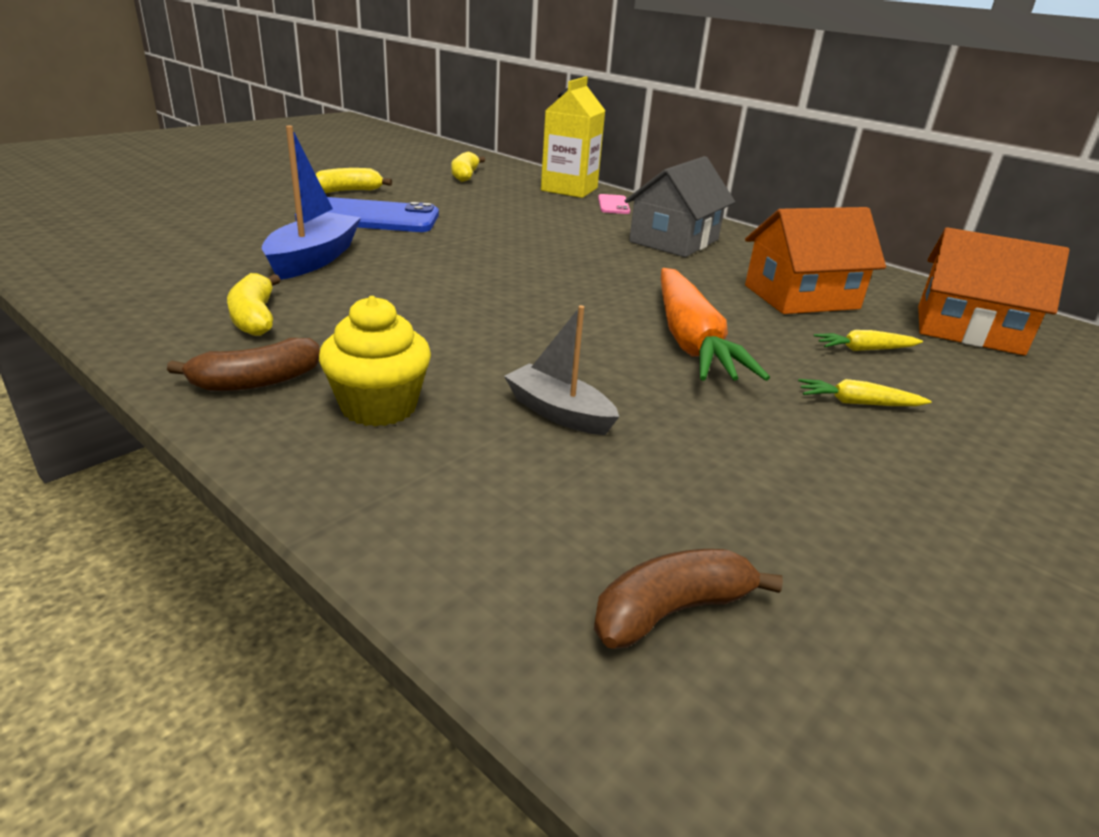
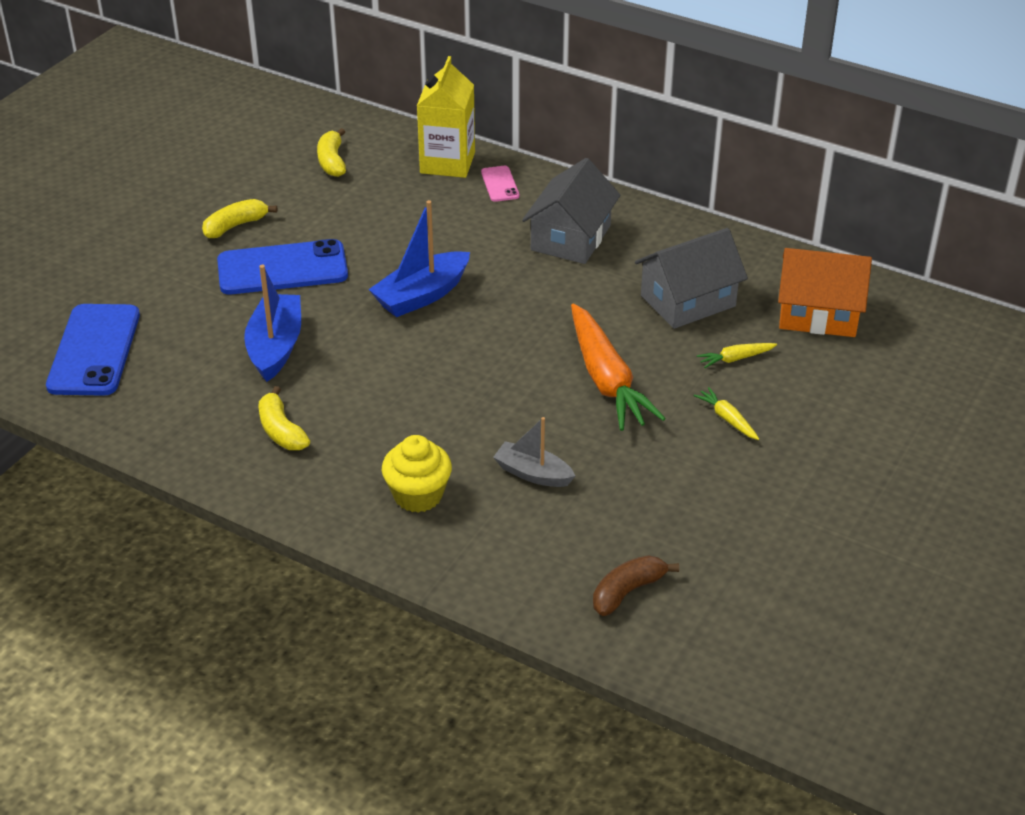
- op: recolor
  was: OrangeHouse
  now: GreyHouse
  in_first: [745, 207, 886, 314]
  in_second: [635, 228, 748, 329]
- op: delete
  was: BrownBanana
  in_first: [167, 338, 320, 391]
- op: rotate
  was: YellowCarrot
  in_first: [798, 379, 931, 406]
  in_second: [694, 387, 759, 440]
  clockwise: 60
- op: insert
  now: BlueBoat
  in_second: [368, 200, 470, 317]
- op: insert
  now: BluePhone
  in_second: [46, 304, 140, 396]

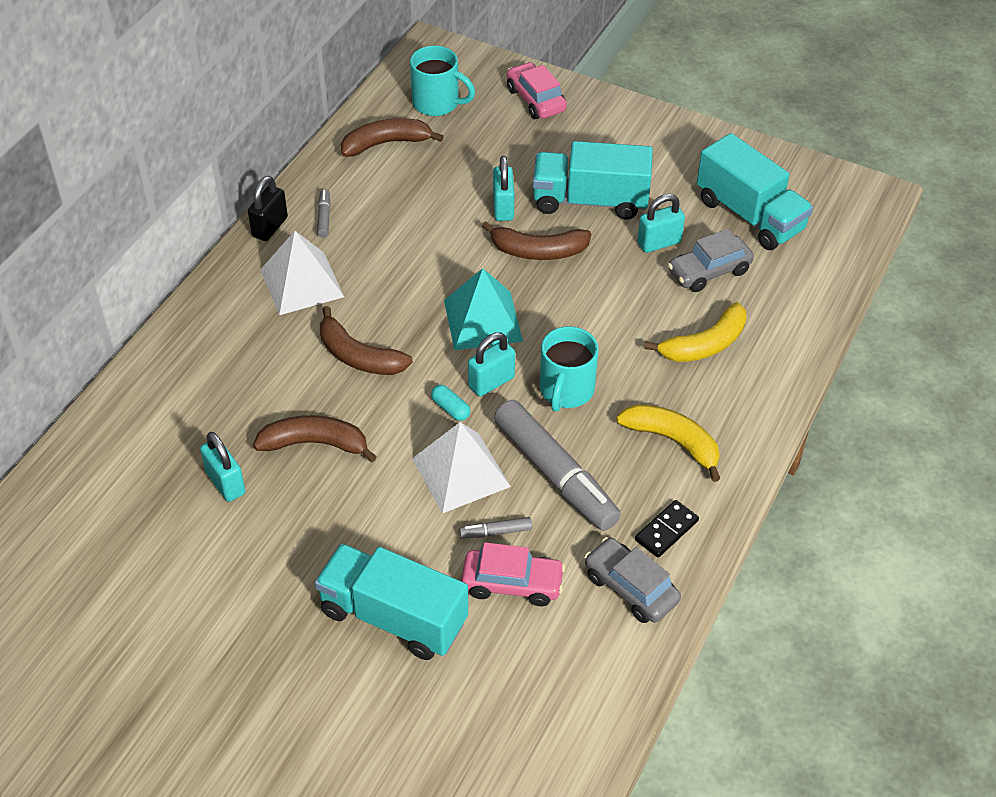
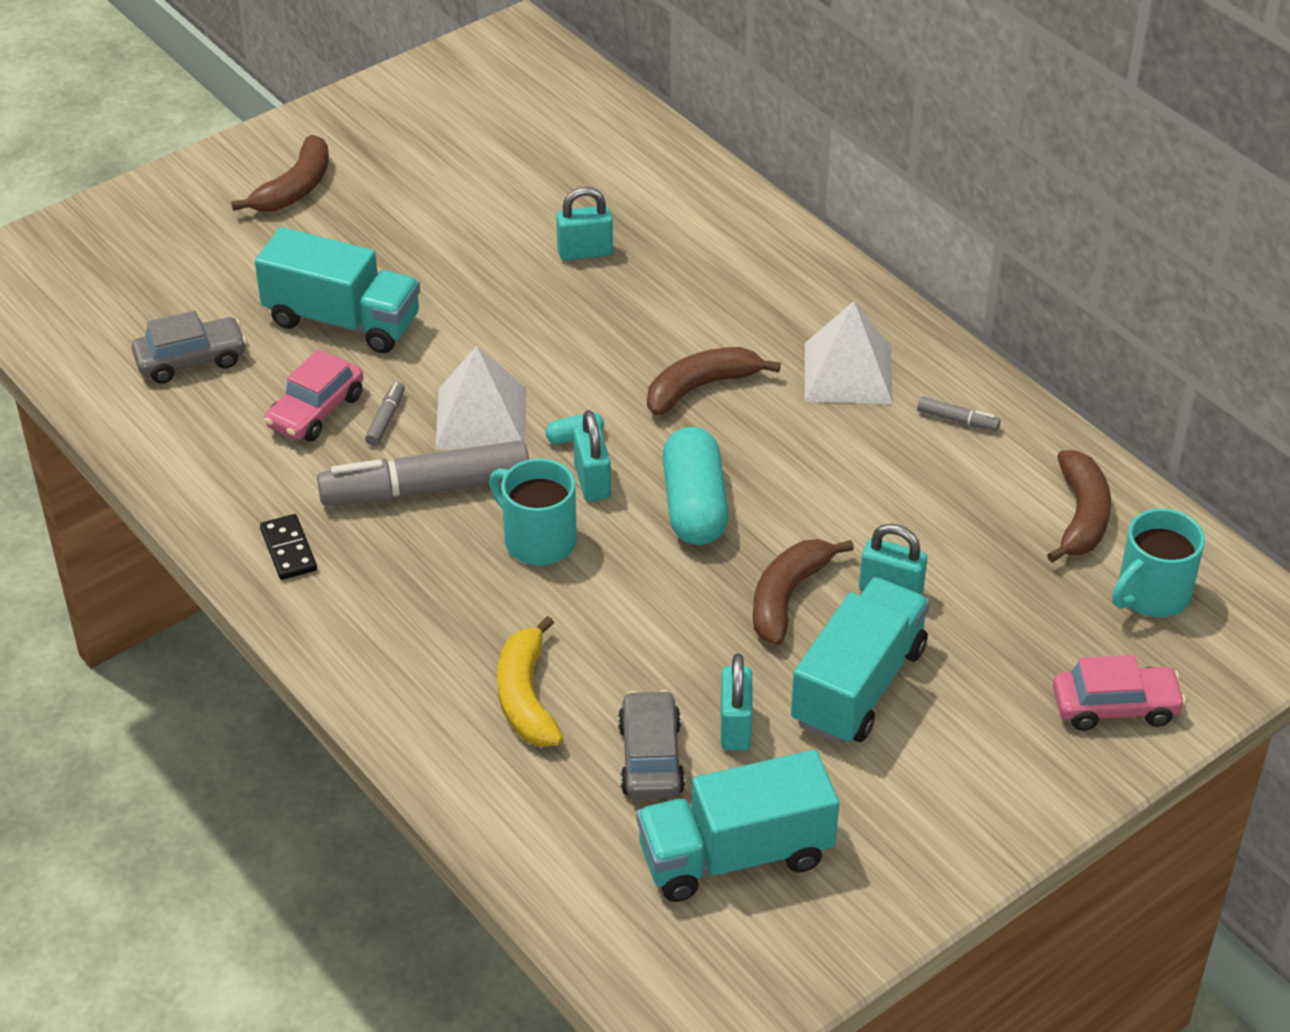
- op: delete
  was: BlackPadlock
  in_first: [248, 176, 288, 241]
- op: replace
  was: TurquoisePyramid
  now: TurquoiseCapsule
  in_first: [444, 268, 523, 350]
  in_second: [663, 427, 729, 545]
- op: delete
  was: YellowBanana
  in_first: [616, 404, 720, 482]
- op: move
  was: BrownBanana
  in_first: [253, 415, 377, 462]
  in_second: [231, 135, 329, 212]
- op: move
  was: GreyCar
  in_first: [584, 537, 681, 623]
  in_second: [132, 311, 247, 384]
- op: rotate
  was: TurquoiseTruck
  in_first: [315, 544, 468, 660]
  in_second: [255, 227, 420, 353]
  clockwise: 60

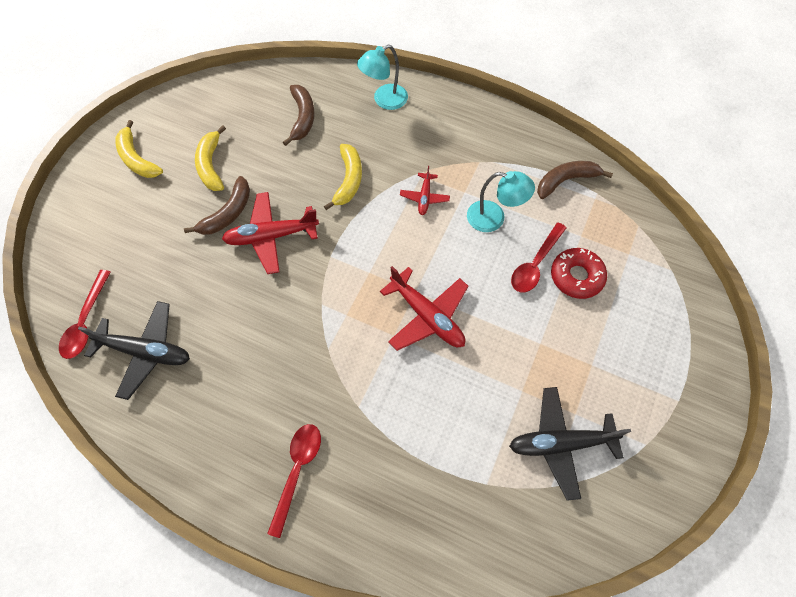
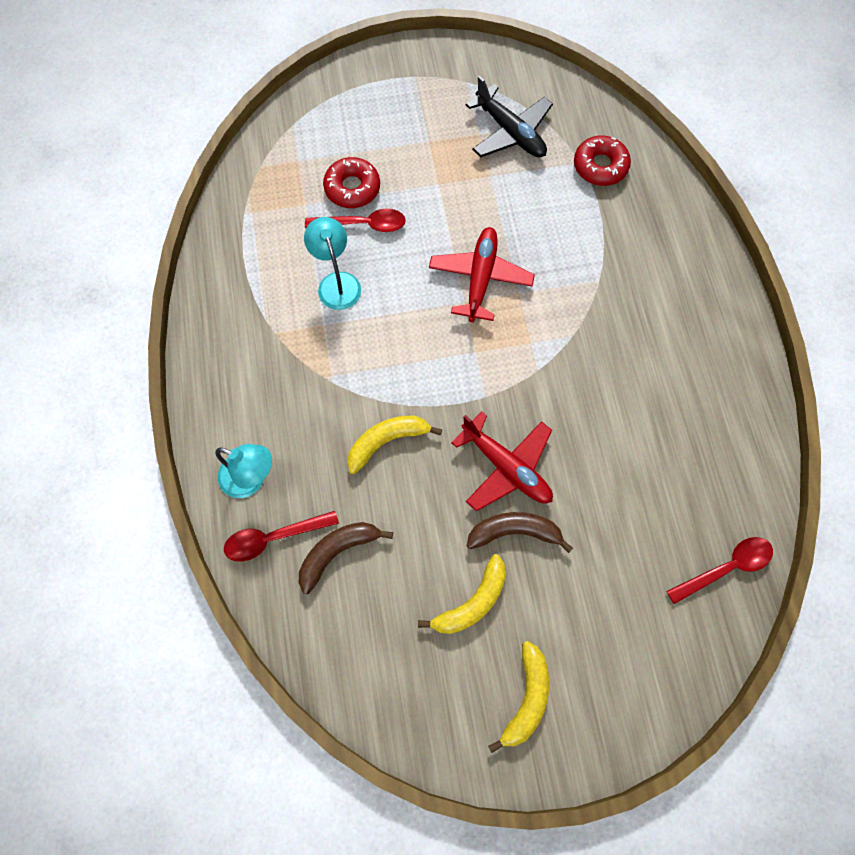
- op: delete
  was: BrownBanana
  in_first: [537, 161, 613, 199]
- op: delete
  was: RedPlane
  in_first: [400, 166, 450, 215]
- op: delete
  was: BlackPlane
  in_first: [78, 301, 190, 400]
- op: move
  was: RedSpoon
  in_first: [267, 424, 321, 538]
  in_second: [224, 511, 339, 562]
- op: insert
  now: RedDonut
  in_second: [574, 135, 631, 186]

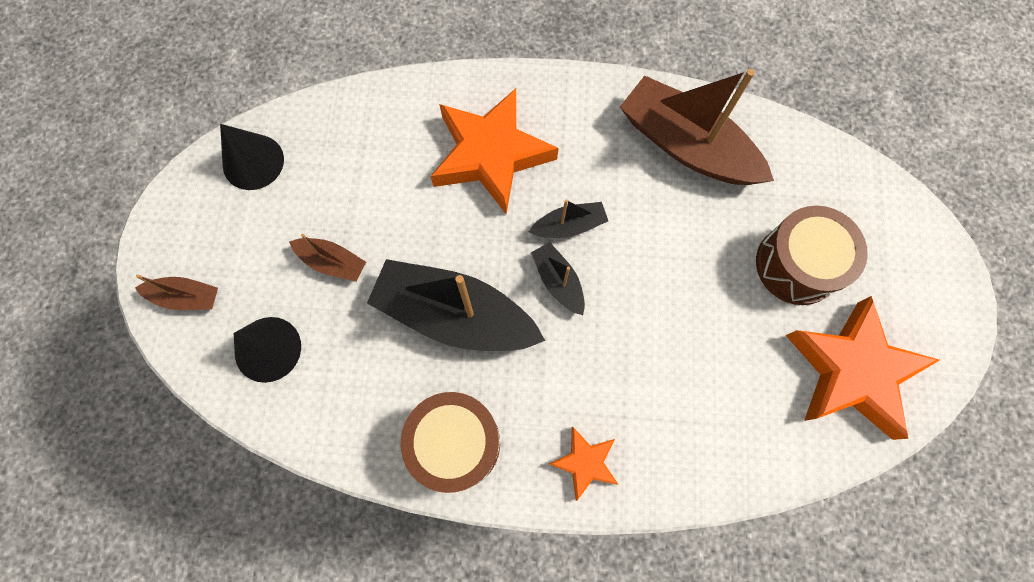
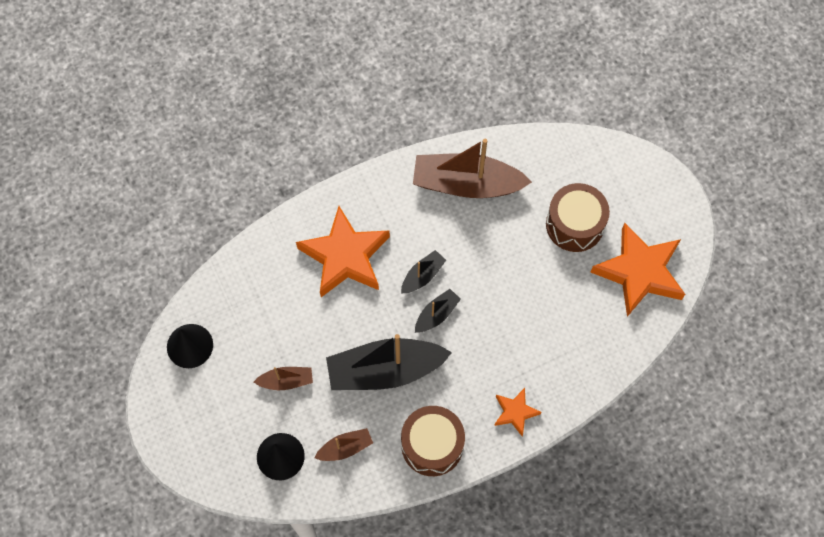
- op: rotate
  was: BlackBoat
  in_first: [531, 242, 585, 315]
  in_second: [415, 289, 461, 333]
  clockwise: 105
- op: move
  was: BrownBoat
  in_first: [135, 274, 218, 310]
  in_second: [314, 428, 373, 461]

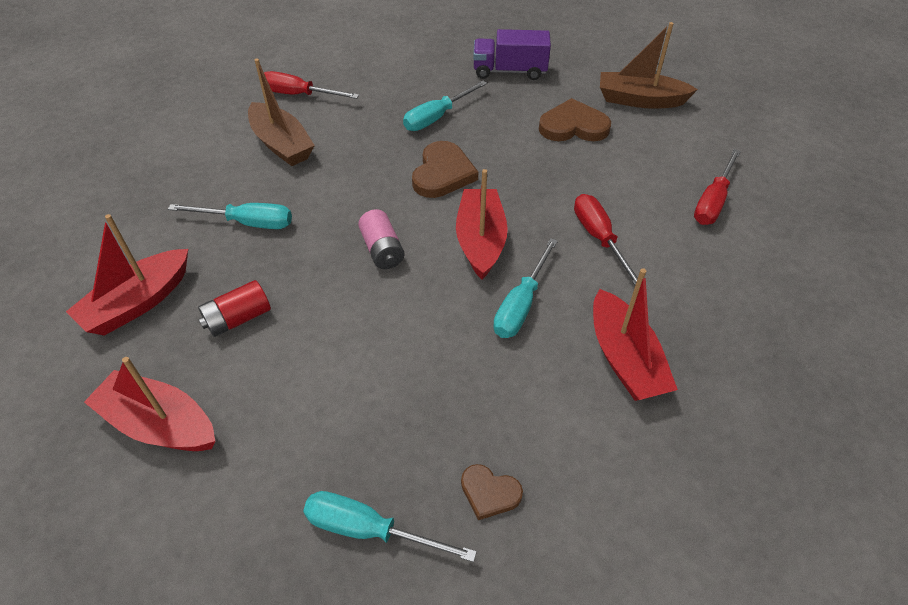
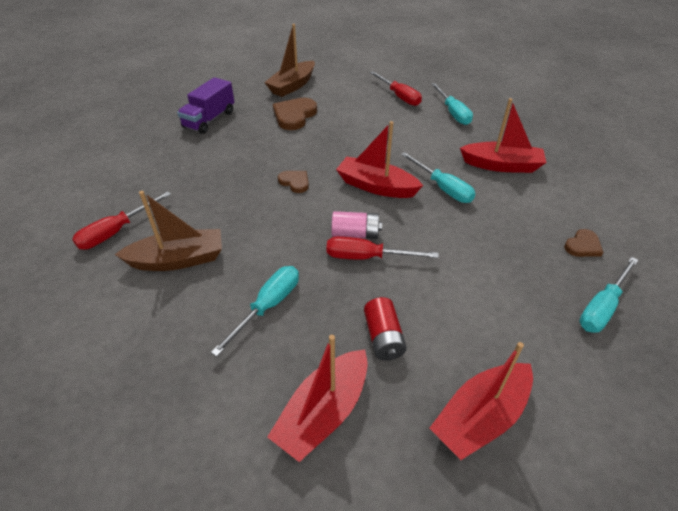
- op: move
  was: TurquoiseScrewdriver
  in_first: [403, 81, 487, 131]
  in_second: [431, 83, 473, 125]
- op: resize
  was: BrownHeart
  in_first: [412, 141, 478, 198]
  in_second: [278, 171, 309, 193]
  ratio: 0.58
- op: move
  was: RedScrewdriver
  in_first: [574, 194, 638, 285]
  in_second: [326, 236, 439, 260]
- op: rotate
  was: RedBoat
  in_first: [66, 214, 188, 336]
  in_second: [267, 335, 368, 462]
  clockwise: 60

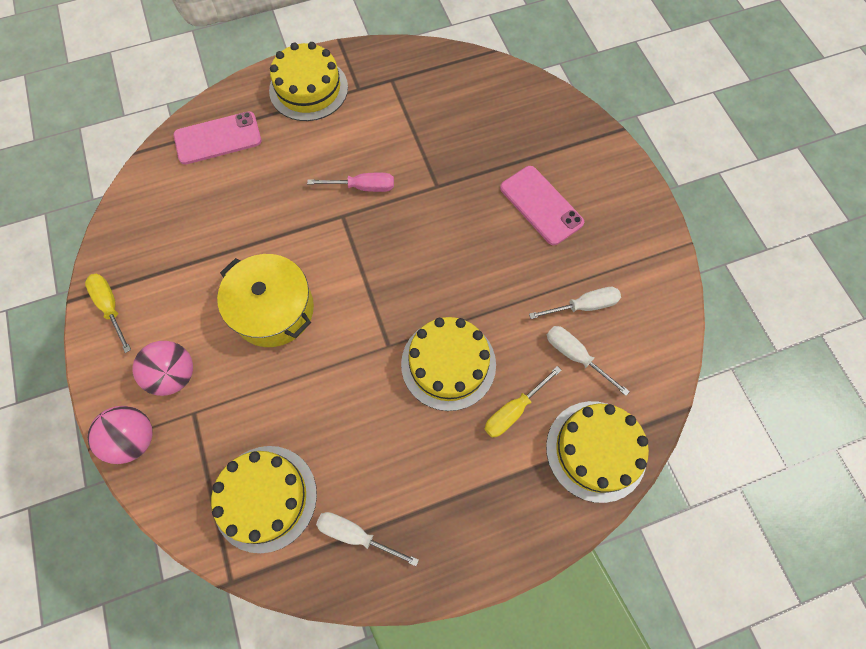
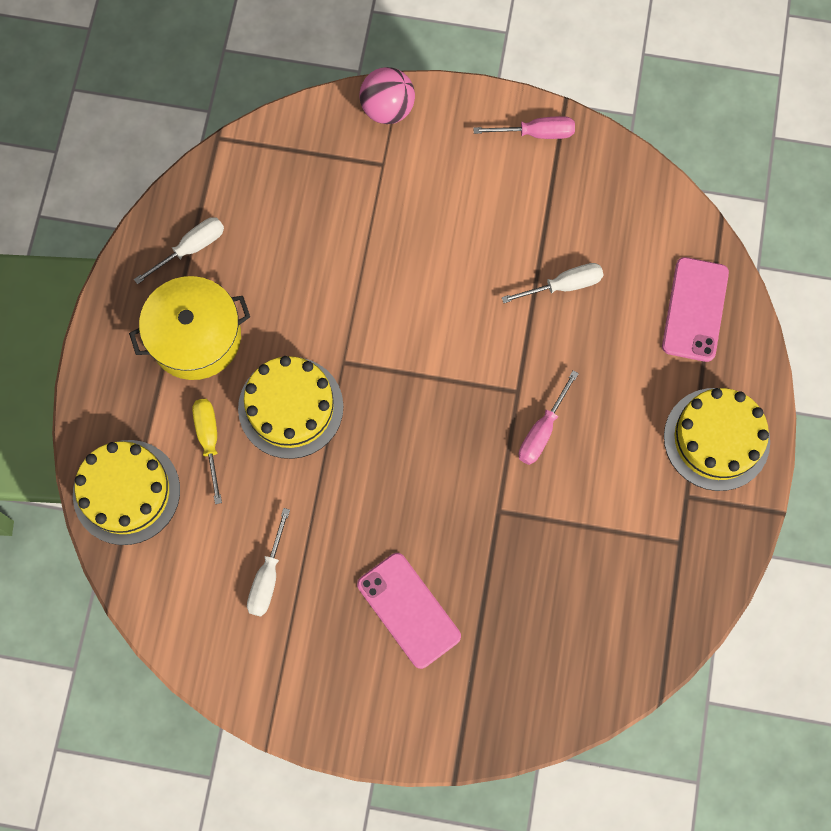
- op: rotate
  was: PinkPhone
  in_first: [500, 166, 584, 245]
  in_second: [357, 553, 461, 669]
  clockwise: 60
- op: move
  was: YellowPot
  in_first: [217, 254, 314, 347]
  in_second: [129, 276, 250, 380]
- op: recolor
  was: YellowScrewdriver
  now: PinkScrewdriver
  in_first: [85, 274, 131, 353]
  in_second: [473, 116, 575, 139]
- op: move
  was: WhiteScrewdriver
  in_first: [547, 326, 630, 396]
  in_second: [502, 263, 604, 303]
- op: delete
  was: PinkBall
  in_first: [132, 341, 193, 396]
- op: delete
  was: YellowCake
  in_first: [211, 446, 317, 553]

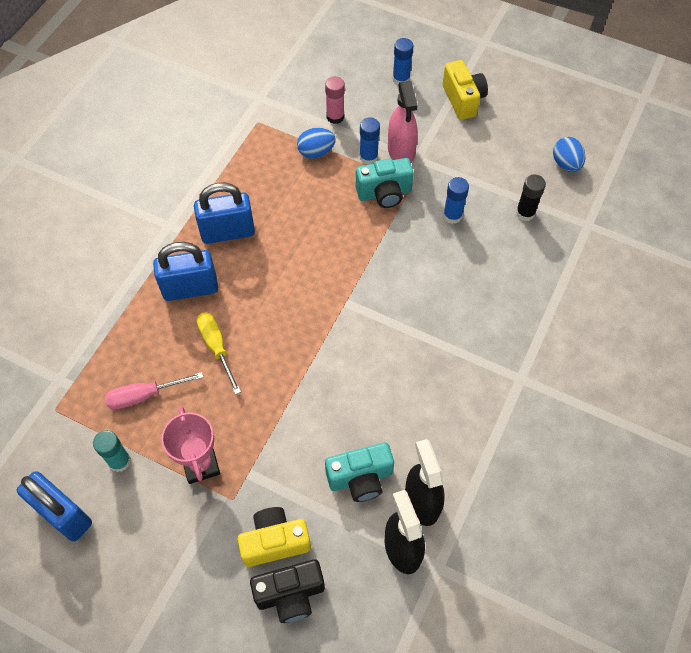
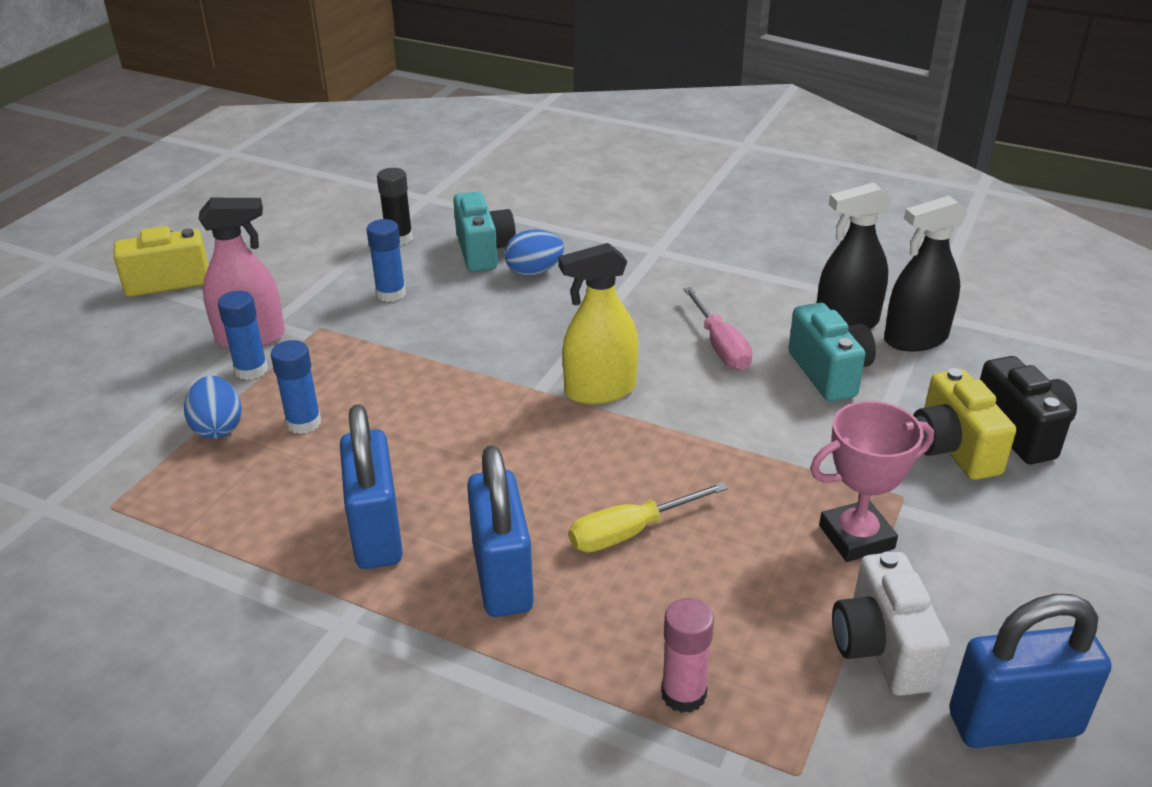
- op: move
  was: BlueGlueStick
  in_first: [392, 38, 413, 85]
  in_second: [271, 340, 321, 434]
- op: move
  was: PinkGlueStick
  in_first: [325, 76, 345, 124]
  in_second: [661, 598, 714, 713]
- op: move
  was: BlueEgg
  in_first: [553, 137, 585, 172]
  in_second: [504, 229, 564, 276]
- op: move
  was: TurquoiseCamera
  in_first: [356, 158, 414, 208]
  in_second: [453, 191, 516, 272]
- op: move
  was: PinkScrewdriver
  in_first: [105, 372, 204, 409]
  in_second: [683, 287, 753, 370]
- op: replace
  was: TurquoiseGlueStick
  now: WhiteCamera
  in_first: [93, 430, 131, 472]
  in_second: [832, 552, 950, 696]
- op: rotate
  was: BluePadlock
  in_first: [17, 471, 92, 541]
  in_second: [949, 594, 1111, 748]
  clockwise: 45
- op: insert
  now: YellowSprayBottle
  in_second: [559, 243, 638, 404]

